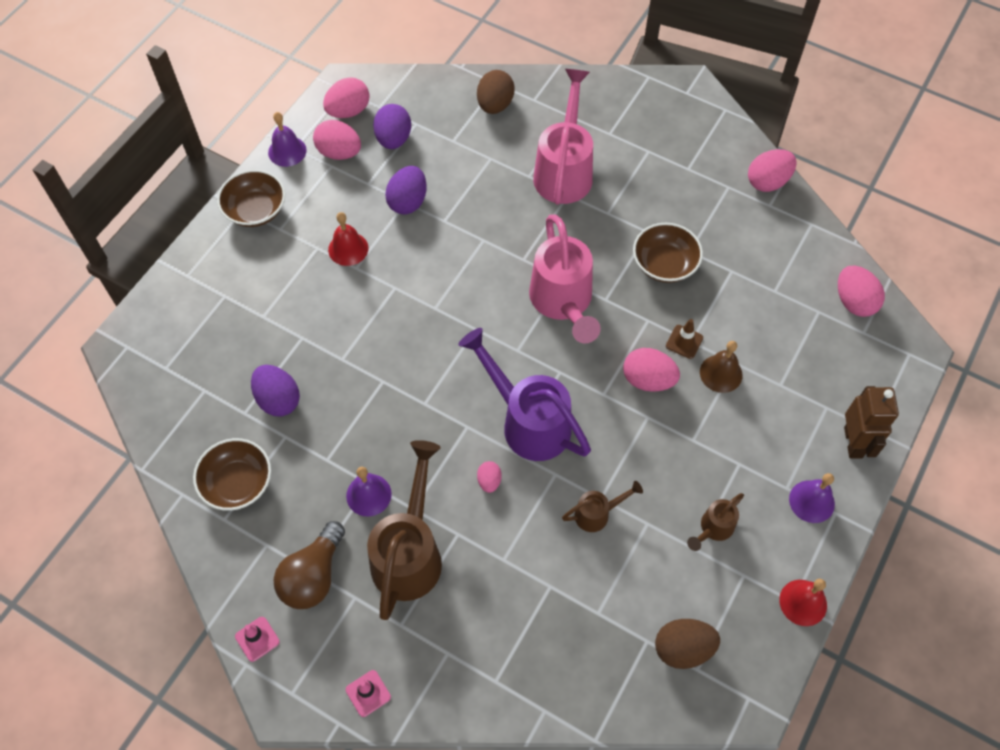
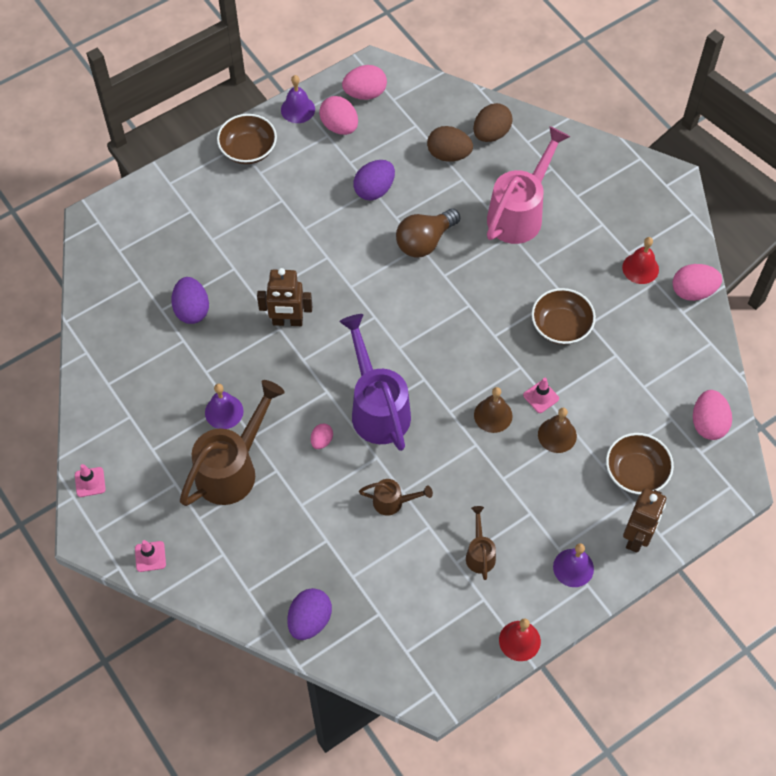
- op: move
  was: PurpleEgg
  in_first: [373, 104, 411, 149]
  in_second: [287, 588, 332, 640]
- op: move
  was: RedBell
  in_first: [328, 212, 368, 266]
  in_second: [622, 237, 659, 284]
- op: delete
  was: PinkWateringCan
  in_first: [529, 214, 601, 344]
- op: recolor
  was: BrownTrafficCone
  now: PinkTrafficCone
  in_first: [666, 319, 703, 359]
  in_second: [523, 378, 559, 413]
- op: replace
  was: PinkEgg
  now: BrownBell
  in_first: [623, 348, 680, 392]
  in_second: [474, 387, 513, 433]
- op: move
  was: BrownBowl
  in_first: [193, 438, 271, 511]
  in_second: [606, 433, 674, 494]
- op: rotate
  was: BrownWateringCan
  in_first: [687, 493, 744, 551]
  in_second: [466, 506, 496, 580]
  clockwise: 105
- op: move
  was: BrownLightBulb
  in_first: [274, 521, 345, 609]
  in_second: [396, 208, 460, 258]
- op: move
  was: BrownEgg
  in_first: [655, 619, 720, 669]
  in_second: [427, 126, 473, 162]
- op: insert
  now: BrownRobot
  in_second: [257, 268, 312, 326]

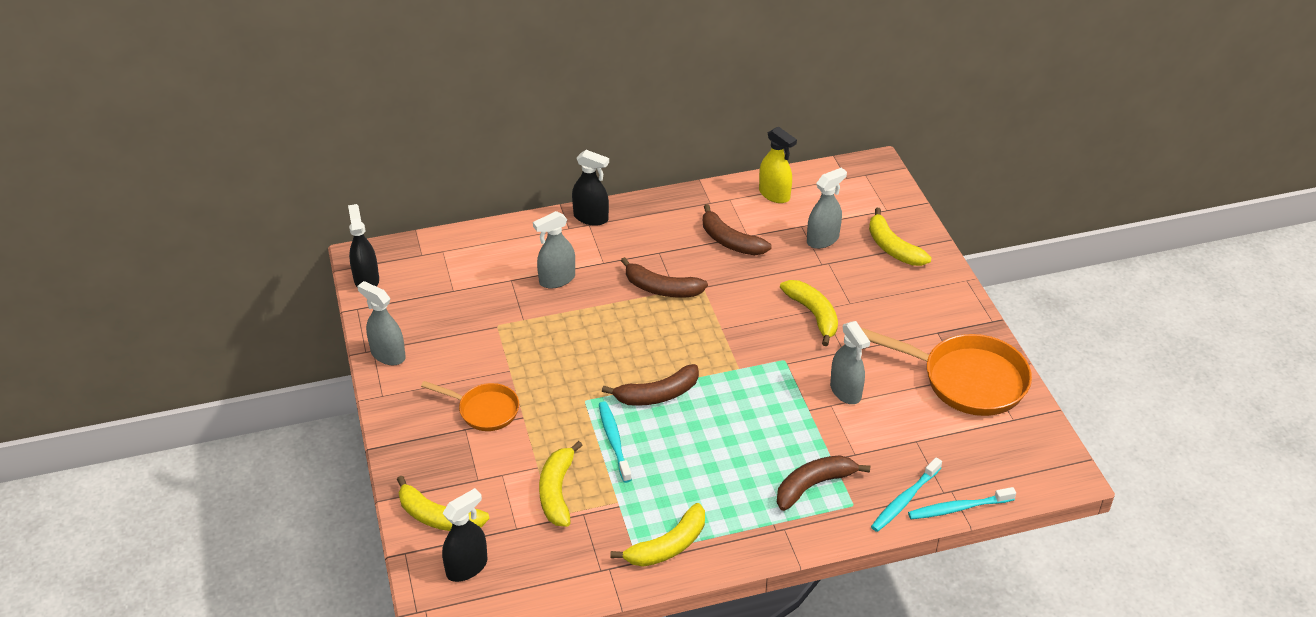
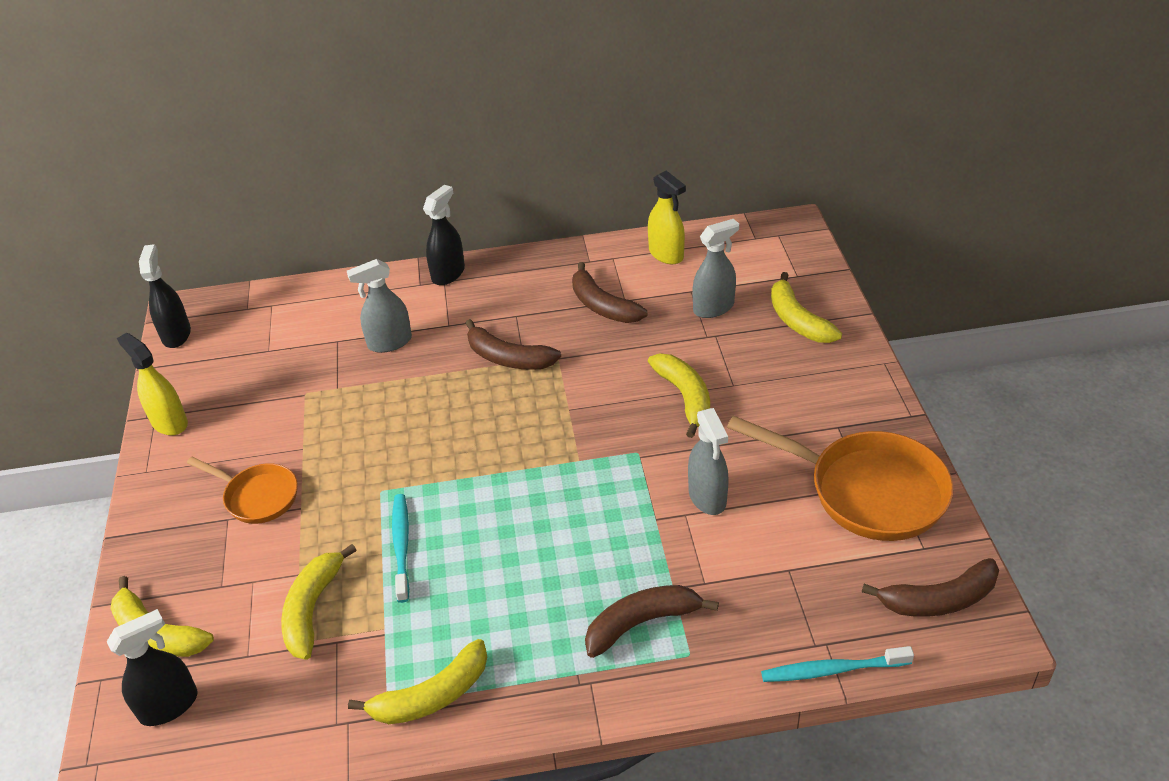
- op: rotate
  was: BlackSprayBottle
  in_first: [572, 150, 609, 226]
  in_second: [423, 185, 465, 285]
  clockwise: -90
- op: recolor
  was: GreySprayBottle
  now: YellowSprayBottle
  in_first: [357, 281, 406, 365]
  in_second: [117, 333, 188, 436]
- op: move
  was: BrownBanana
  in_first: [602, 364, 699, 406]
  in_second: [862, 558, 999, 617]
- op: delete
  was: TurquoiseToothbrush
  in_first: [871, 457, 942, 532]

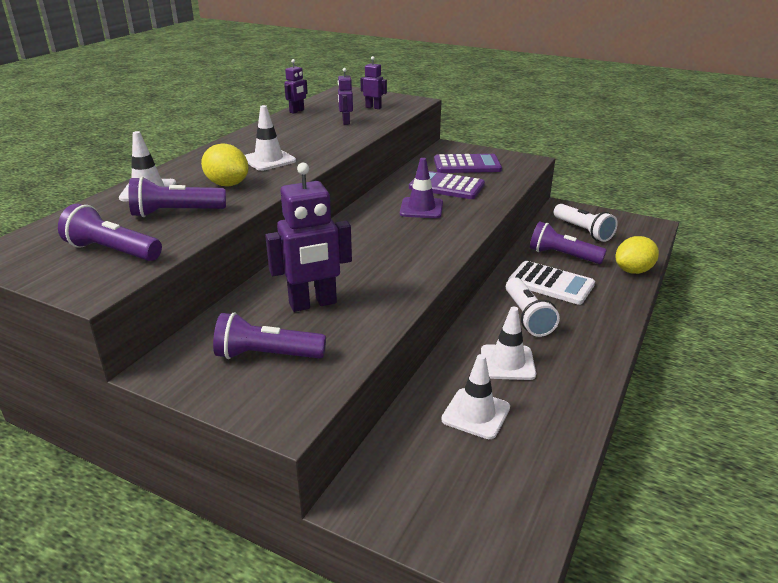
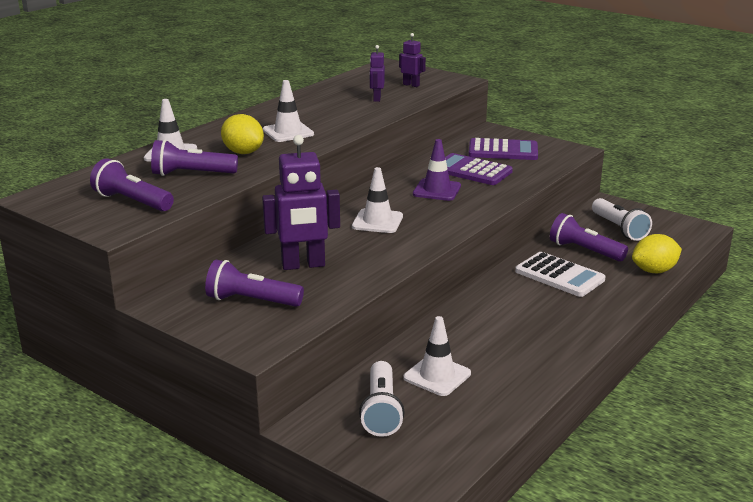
- op: delete
  was: PurpleRobot
  in_first: [284, 59, 308, 114]
- op: move
  was: WhiteFlashlight
  in_first: [506, 277, 560, 337]
  in_second: [359, 361, 405, 437]
- op: move
  was: WhiteTrafficCone
  in_first: [481, 307, 536, 380]
  in_second: [352, 167, 403, 233]

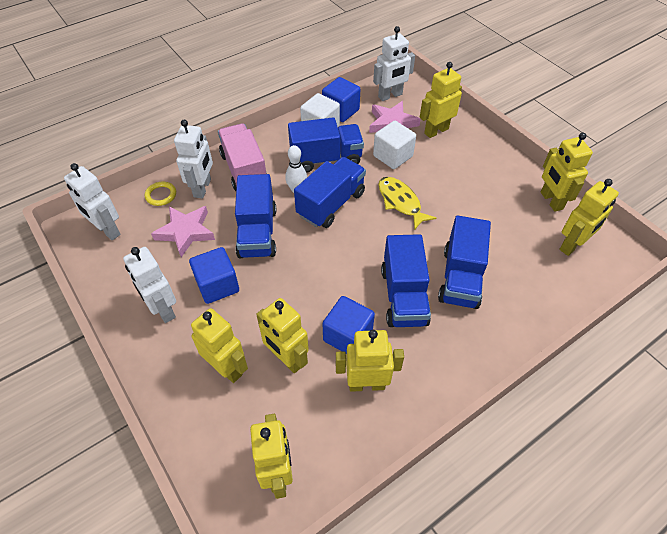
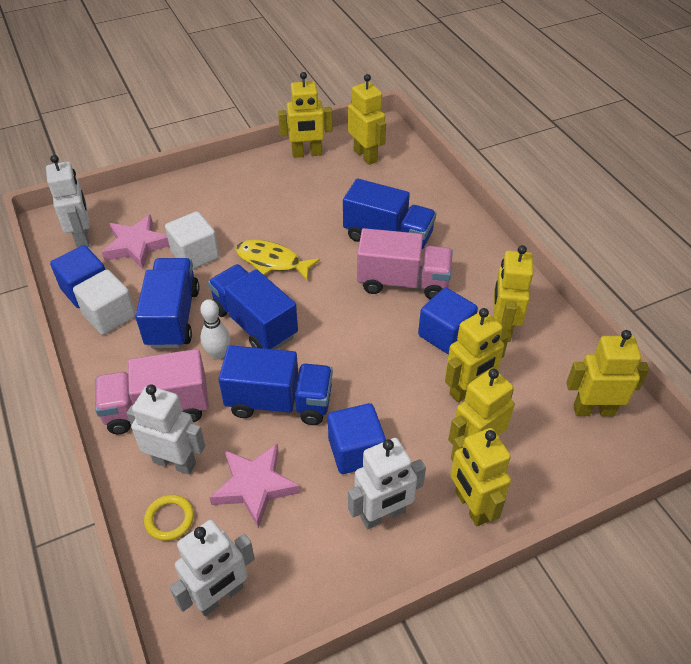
- op: move
  was: YellowRobot
  in_first: [420, 62, 462, 138]
  in_second: [450, 428, 511, 526]
- op: rotate
  was: YellowFish
  in_first: [378, 177, 436, 230]
  in_second: [235, 240, 320, 280]
  clockwise: 45
- op: recolor
  was: BlueTruck
  now: PinkTruck
  in_first: [381, 234, 431, 327]
  in_second: [357, 228, 453, 300]

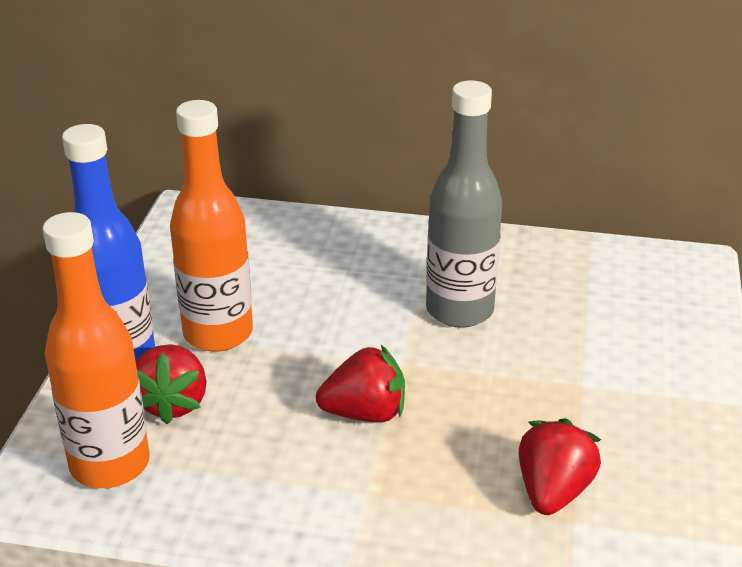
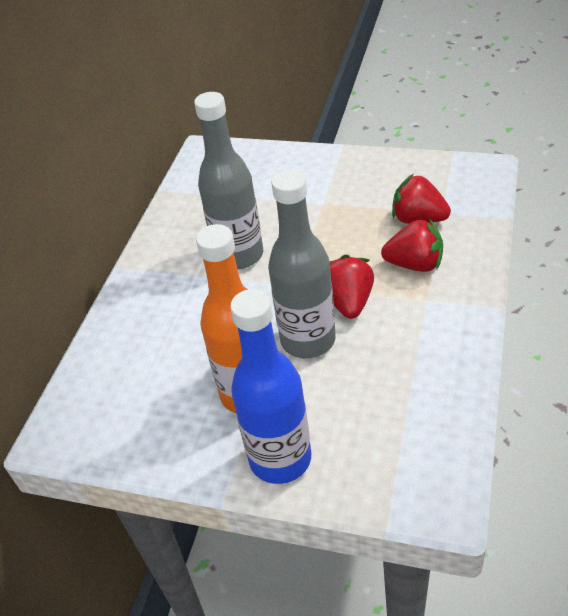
- op: delete
  was: OrangeBottle
  in_first: [42, 212, 150, 488]
- op: move
  was: RedStrawberry
  in_first: [136, 344, 207, 425]
  in_second: [381, 218, 443, 272]
- op: insert
  now: GreyBottle
  in_second: [268, 170, 336, 358]

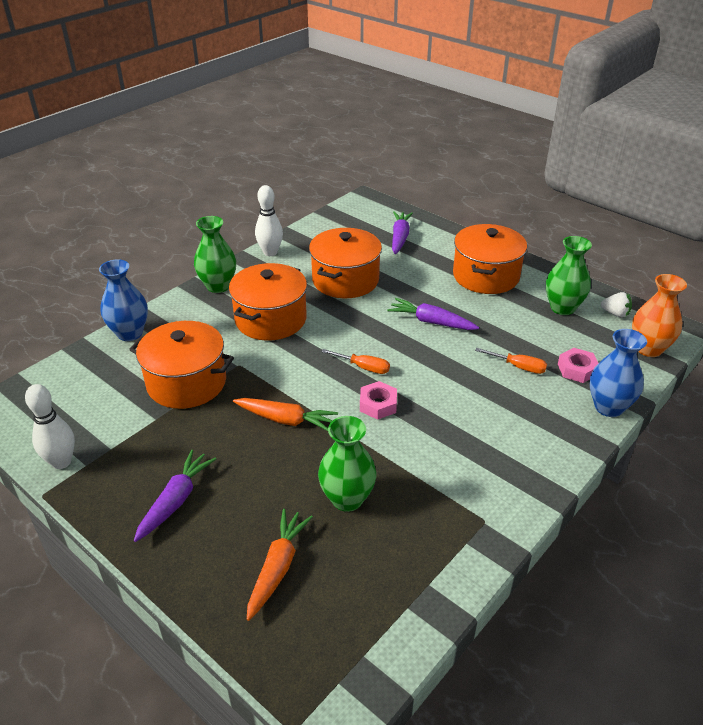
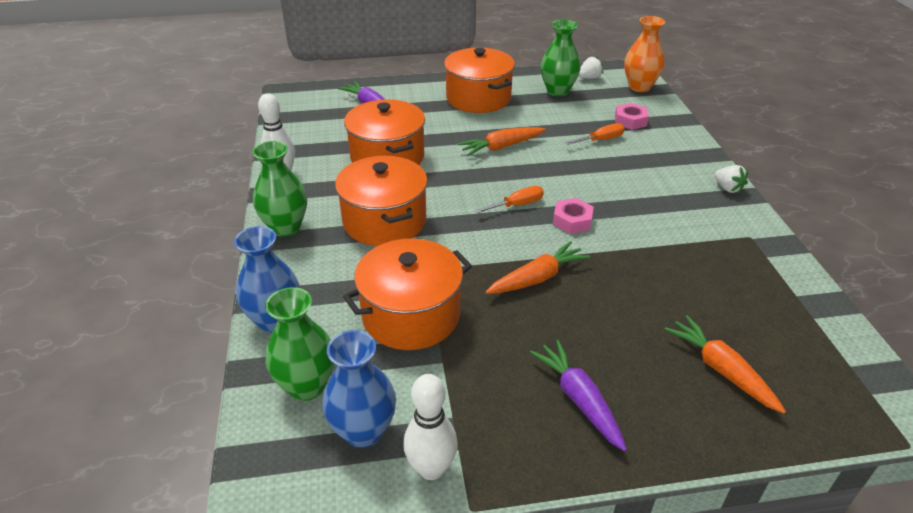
- op: recolor
  was: PurpleCarrot
  now: OrangeCarrot
  in_first: [387, 298, 479, 330]
  in_second: [458, 127, 546, 156]
- op: move
  was: BlueVase
  in_first: [590, 329, 647, 417]
  in_second: [322, 330, 396, 448]
- op: move
  was: GreenVase
  in_first: [318, 416, 376, 512]
  in_second: [265, 287, 335, 401]
- op: insert
  now: WhiteStrawberry
  in_second: [715, 165, 748, 193]

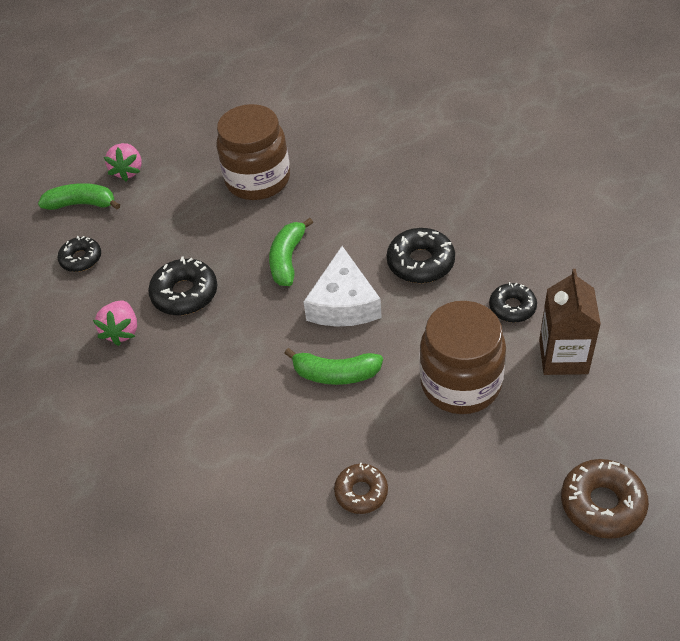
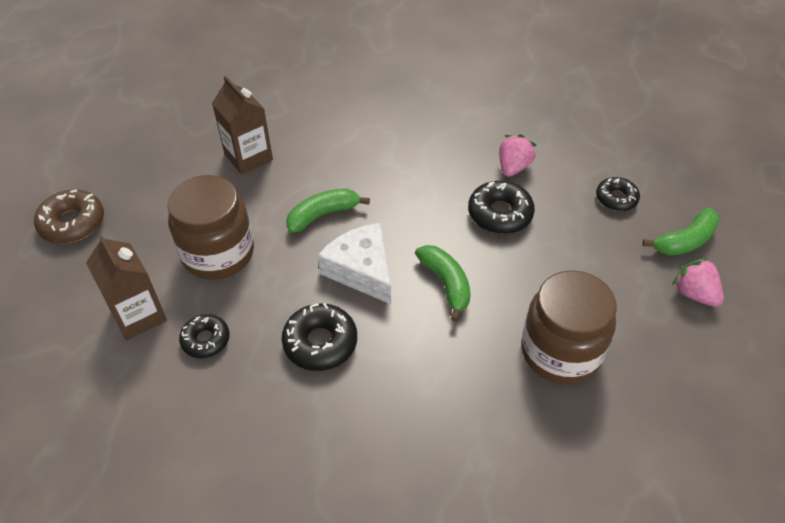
- op: rotate
  was: PinkStrawberry
  in_first: [93, 300, 137, 346]
  in_second: [499, 134, 537, 177]
  clockwise: 60
- op: replace
  was: BrownDonut
  now: BrownCarton
  in_first: [334, 463, 388, 514]
  in_second: [212, 76, 273, 175]

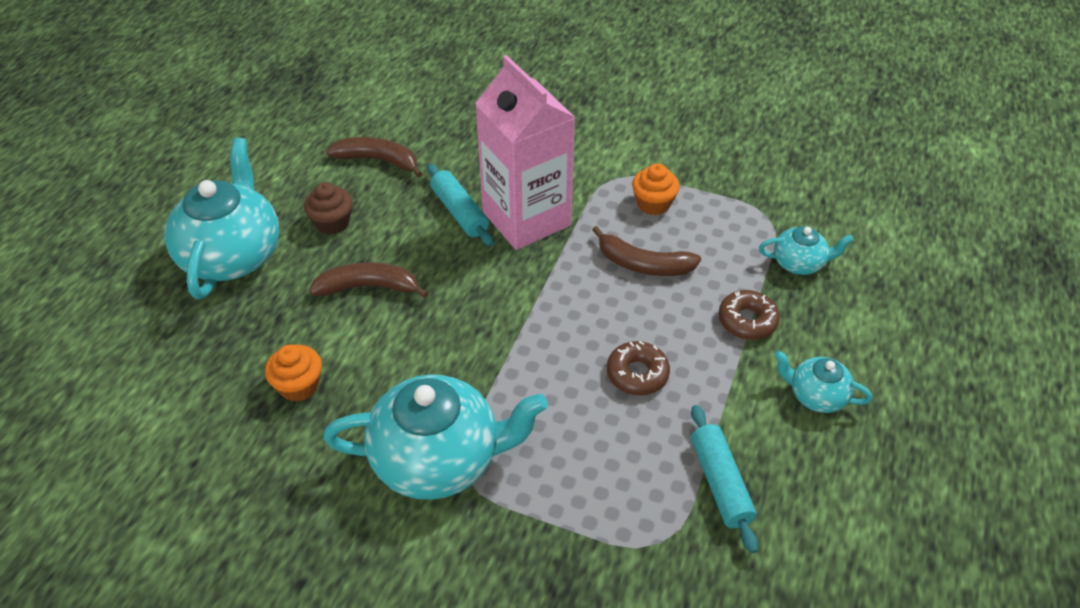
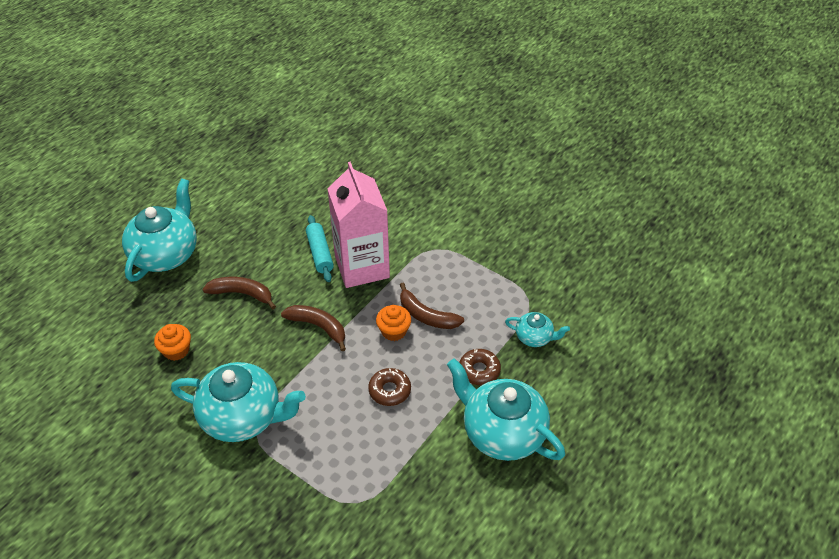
- op: move
  was: BrownBanana
  in_first: [326, 137, 423, 178]
  in_second: [281, 305, 346, 351]
- op: move
  was: OrangeCupcake
  in_first: [632, 163, 680, 215]
  in_second: [376, 305, 411, 341]
- op: delete
  was: BrownCupcake
  in_first: [304, 182, 353, 235]
- op: resize
  was: TurquoiseTeapot
  in_first: [774, 351, 873, 413]
  in_second: [447, 358, 565, 461]
  ratio: 2.03
- op: delete
  was: TurquoiseRollingPin
  in_first: [691, 405, 758, 553]

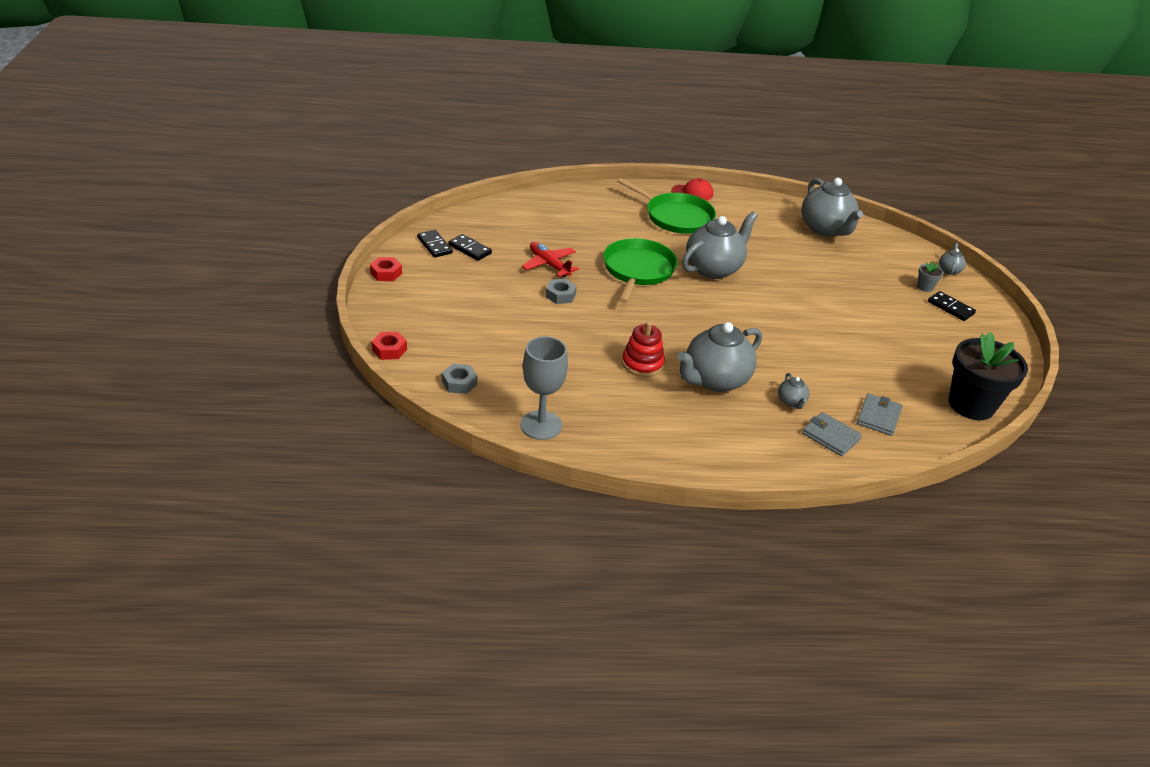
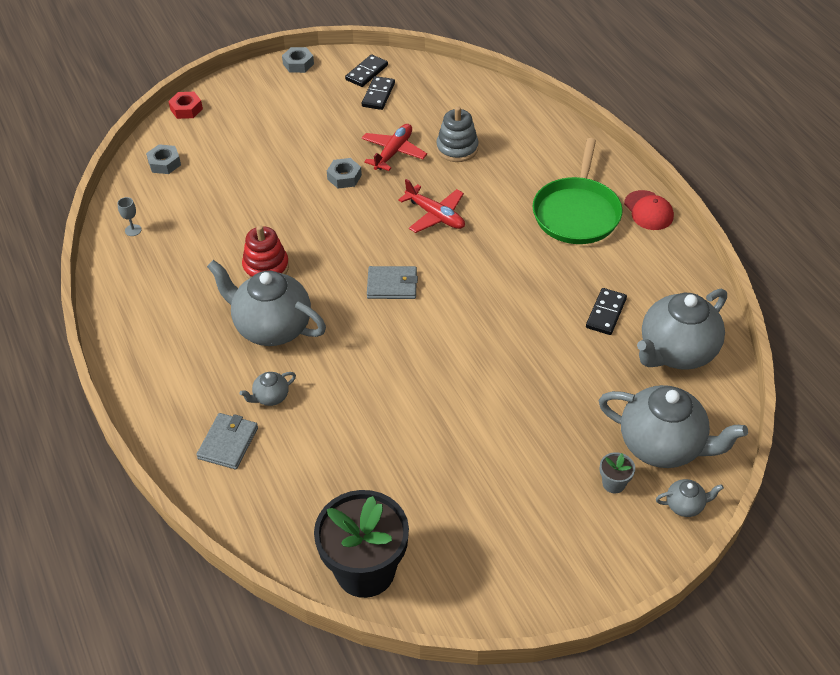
- op: move
  was: GreyTeapot
  in_first: [682, 211, 758, 279]
  in_second: [599, 385, 748, 468]
- op: replace
  was: GreenPan
  now: RedPlane
  in_first: [603, 238, 678, 303]
  in_second: [398, 179, 465, 233]
- op: recolor
  was: RedNut
  now: GreyNut
  in_first: [370, 257, 402, 281]
  in_second: [282, 47, 314, 73]
- op: move
  was: BlackDomino
  in_first: [928, 291, 976, 321]
  in_second: [586, 288, 627, 335]
- op: resize
  was: GreyGoblet
  in_first: [520, 336, 568, 440]
  in_second: [117, 197, 142, 236]
  ratio: 0.4
- op: move
  was: GreyWallet
  in_first: [857, 394, 903, 436]
  in_second: [367, 266, 418, 299]
- op: insert
  now: GreyStackingToy
  in_second: [436, 106, 479, 162]

